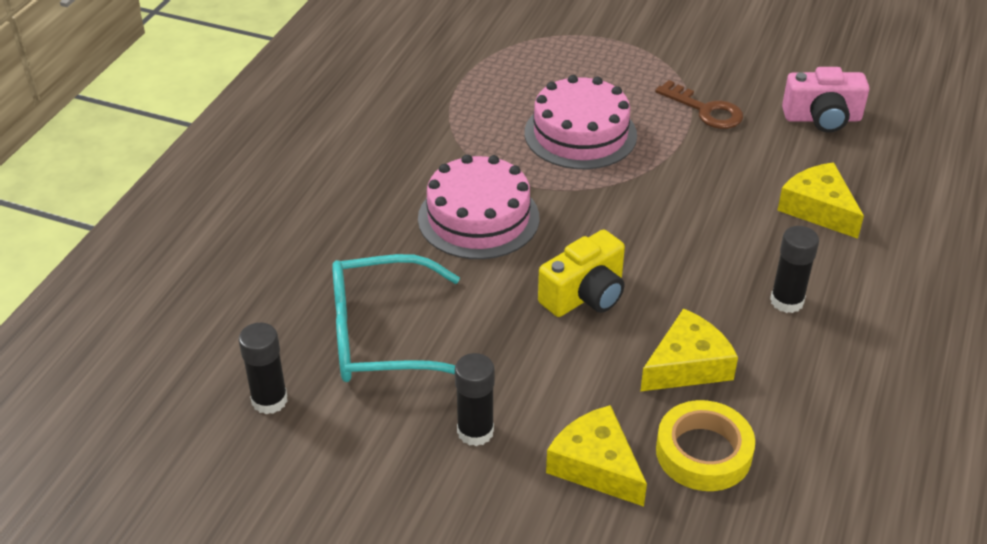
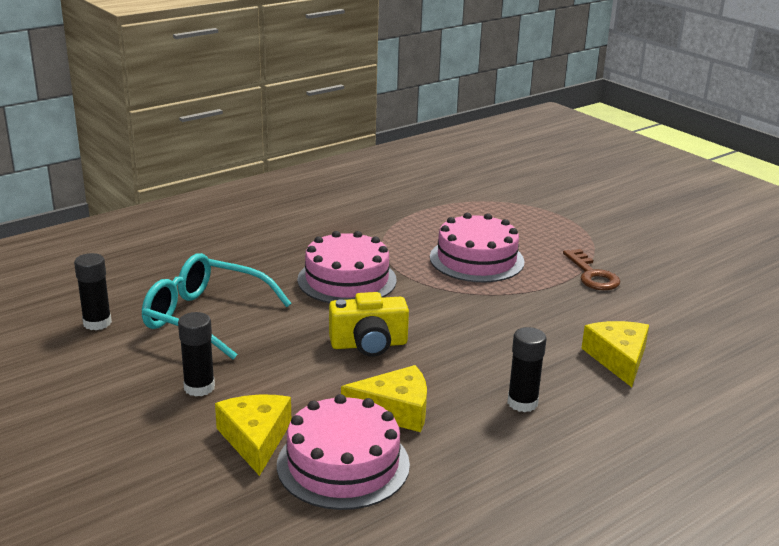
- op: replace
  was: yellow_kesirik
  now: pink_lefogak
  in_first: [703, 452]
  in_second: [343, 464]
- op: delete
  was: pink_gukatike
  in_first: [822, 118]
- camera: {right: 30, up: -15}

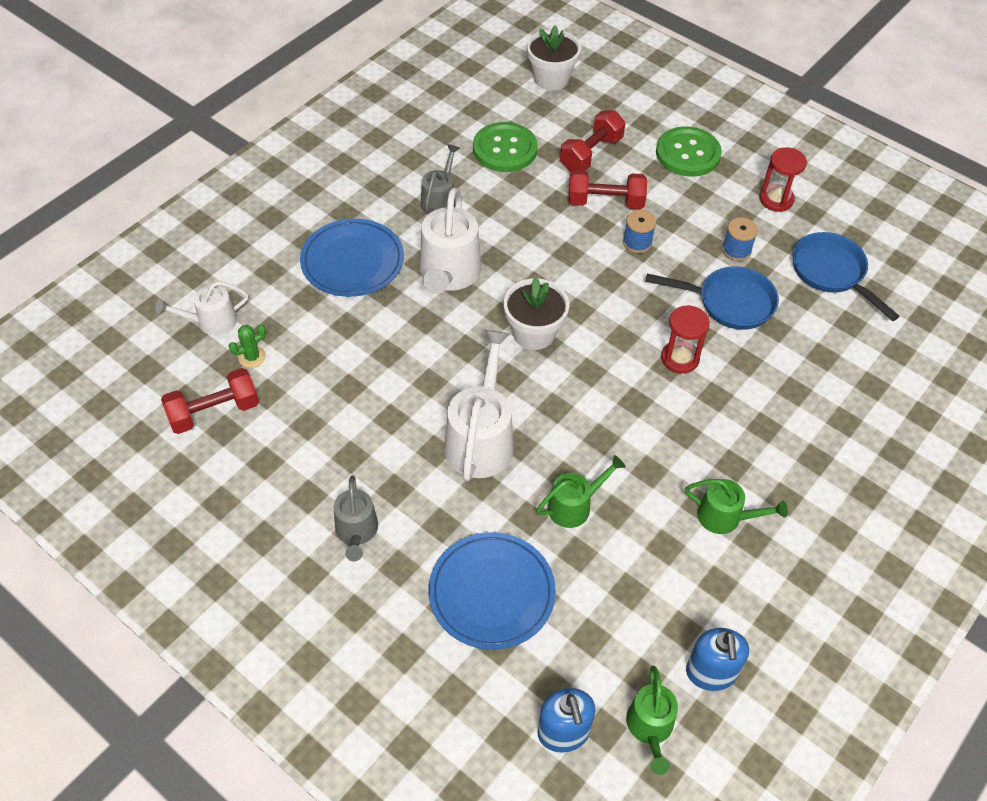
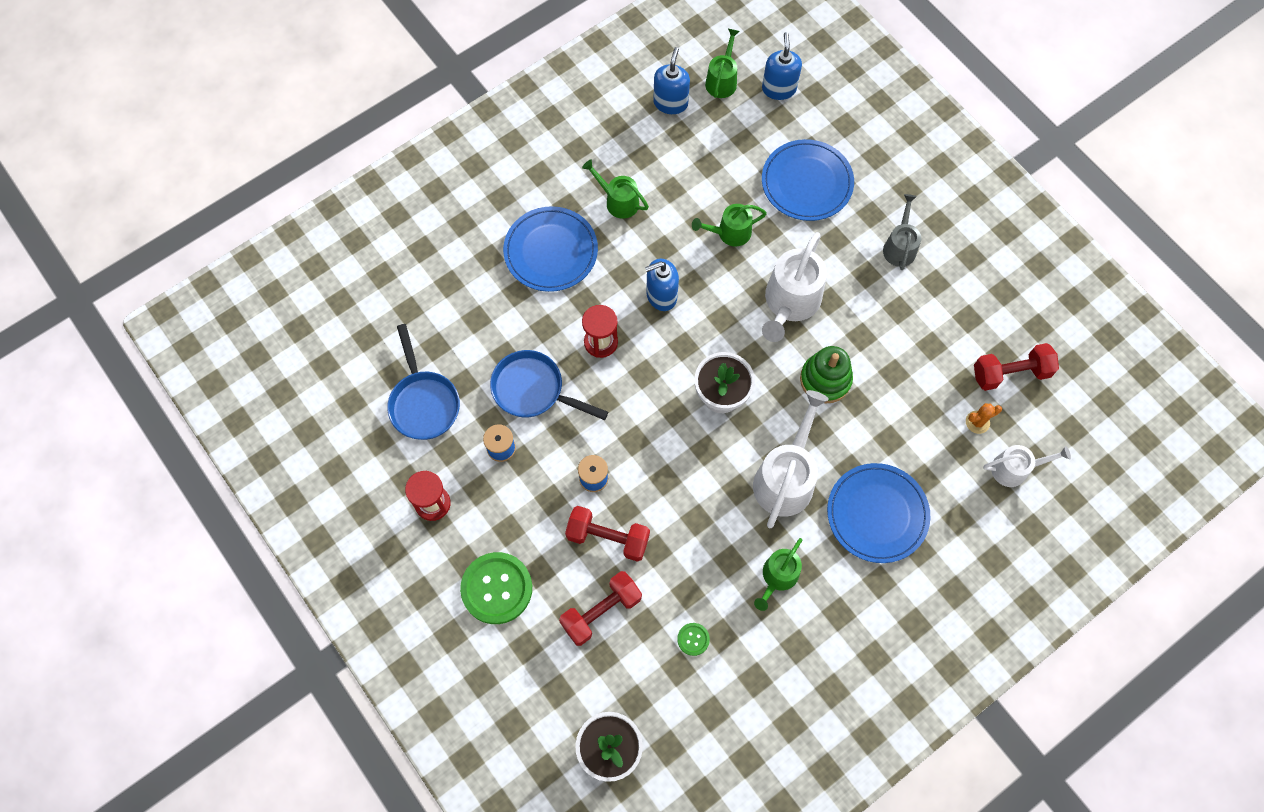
- op: insert
  now: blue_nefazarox
  in_second: [551, 251]
- op: insert
  now: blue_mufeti
  in_second: [661, 295]
- op: resize
  was: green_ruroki
  in_first: [505, 149]
  in_second: [693, 639]
  ratio: 0.45
- op: recolor
  was: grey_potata
  now: green_potata
  in_first: [440, 201]
  in_second: [778, 577]
- op: insert
  now: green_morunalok
  in_second: [825, 380]
- op: recolor
  was: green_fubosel
  now: orange_fubosel
  in_first: [252, 357]
  in_second: [977, 422]
- camera: {right: -165, up: 15}

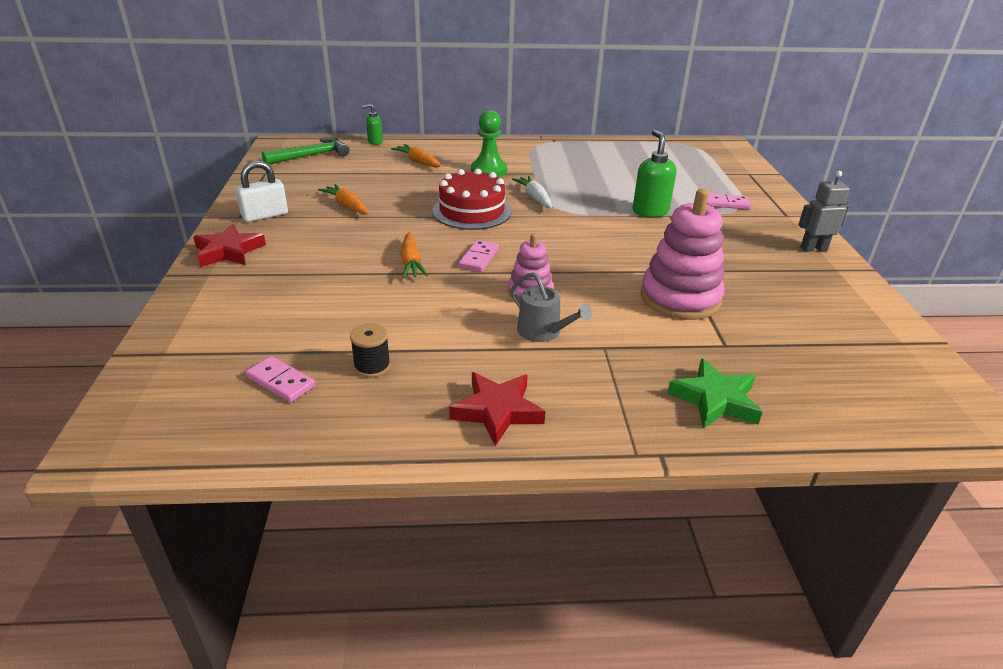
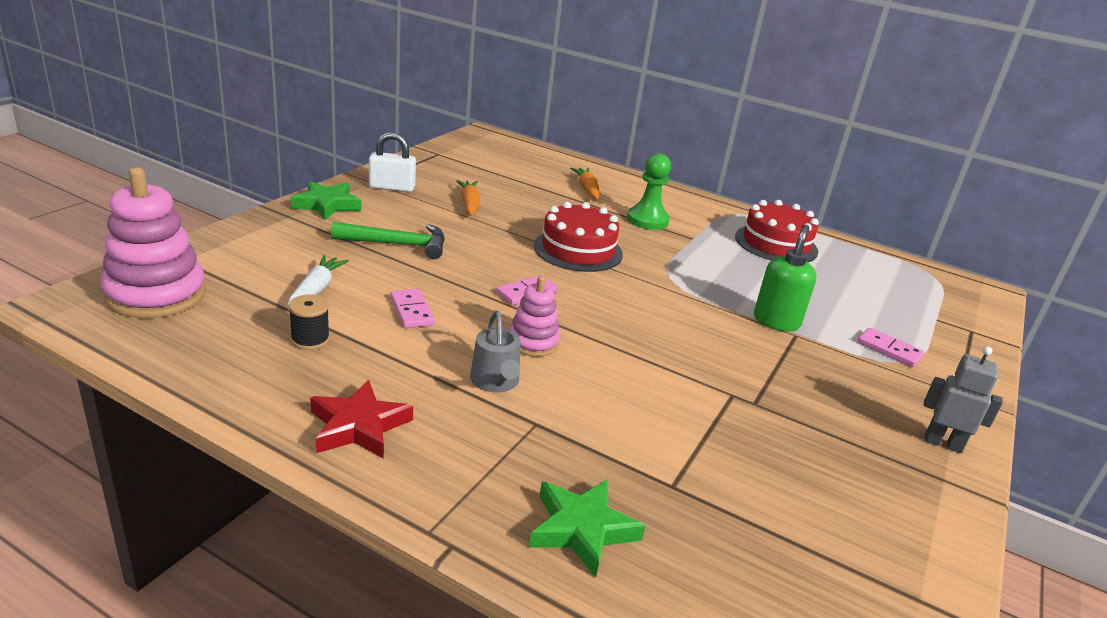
- op: move
  was: pink_morunalok
  in_first: [680, 298]
  in_second: [156, 294]
- op: move
  was: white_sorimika
  in_first: [534, 198]
  in_second: [316, 289]
- op: recolor
  was: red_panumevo
  now: green_panumevo
  in_first: [229, 251]
  in_second: [327, 205]
- op: move
  was: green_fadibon
  in_first: [311, 156]
  in_second: [397, 244]
- op: move
  was: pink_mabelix
  in_first: [280, 381]
  in_second: [412, 311]
- op: insert
  now: red_lefogak
  in_second: [776, 244]
- op: delete
  was: green_mufeti
  in_first: [375, 142]
- op: delete
  was: orange_sorimika
  in_first: [411, 262]
- camera: {right: 30, up: -5}

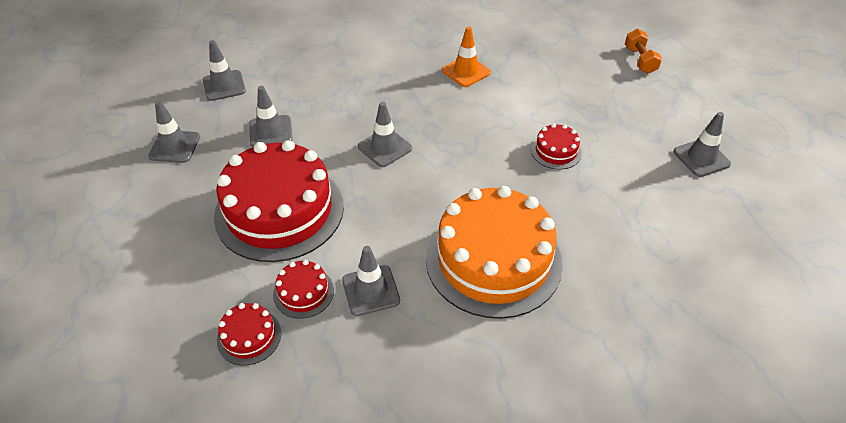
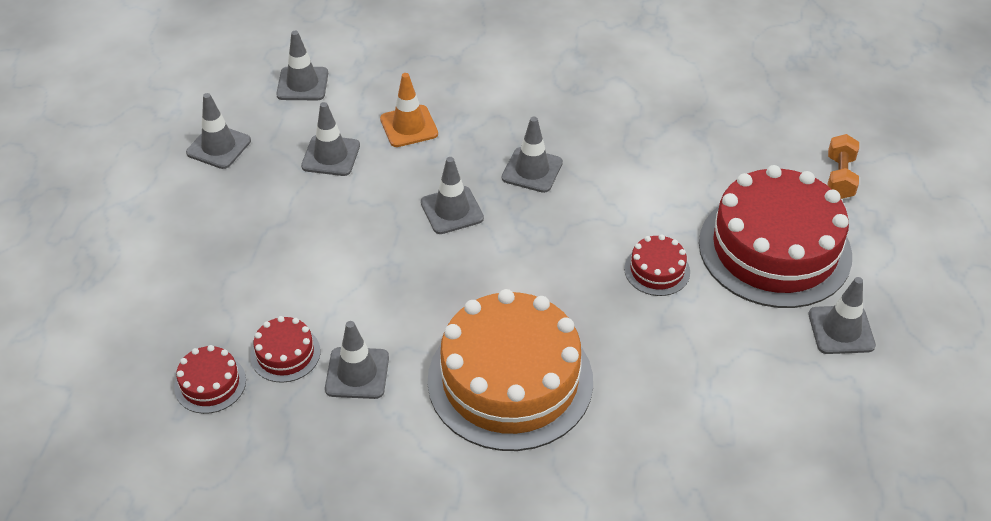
- op: move
  was: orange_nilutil
  in_first: [466, 71]
  in_second: [409, 126]
- op: insert
  now: grey_nilutil
  in_second: [532, 170]
- op: move
  was: red_lefogak
  in_first: [279, 210]
  in_second: [774, 249]
- camera: {right: 20, up: 0}

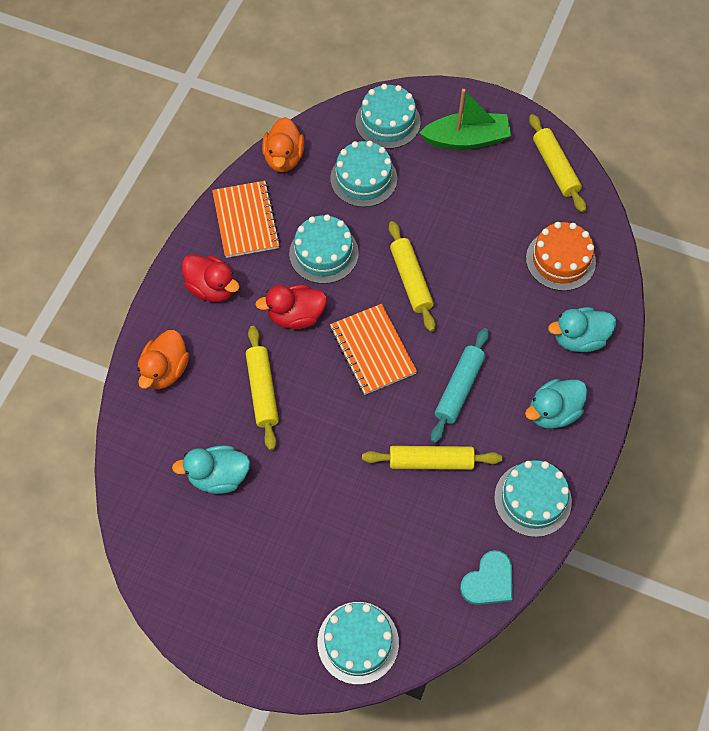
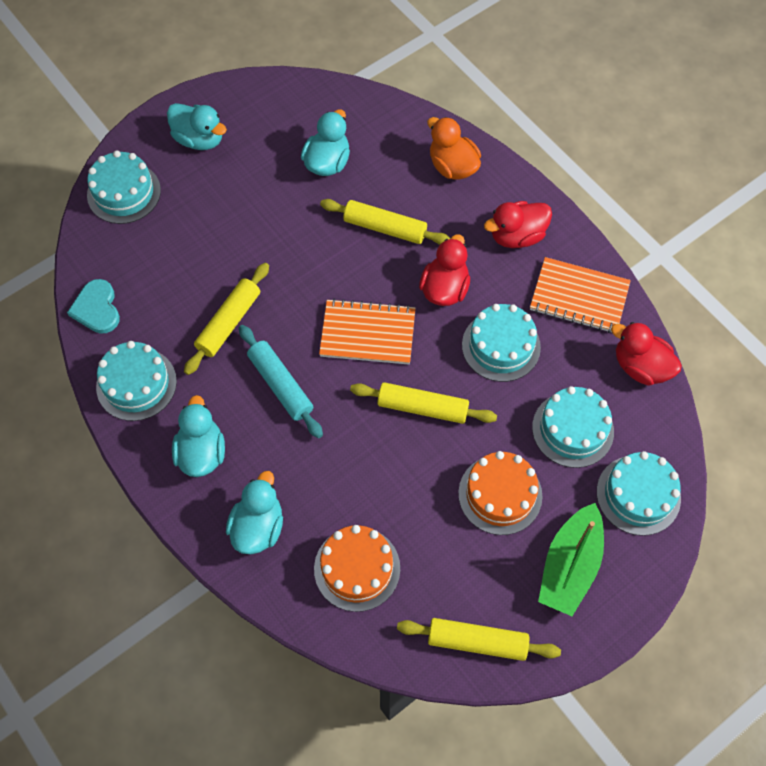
- op: insert
  now: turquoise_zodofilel
  in_second: [199, 139]
- op: insert
  now: orange_lefogak
  in_second: [500, 494]
- op: recolor
  was: orange_zodofilel
  now: red_zodofilel
  in_first: [284, 158]
  in_second: [640, 367]
- camera: {right: 120, up: 0}

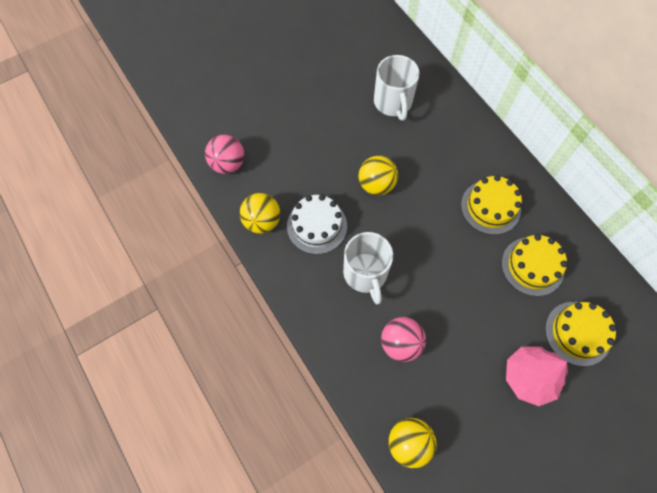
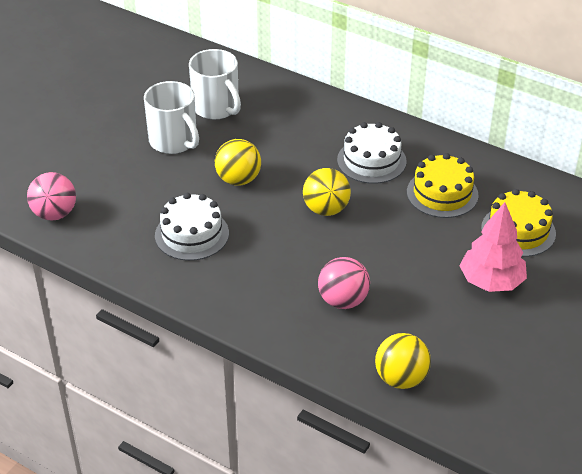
- op: move
  was: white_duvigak
  in_first: [365, 274]
  in_second: [174, 141]
- op: move
  was: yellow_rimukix
  in_first: [262, 221]
  in_second: [326, 209]
- op: recolor
  was: yellow_lefogak
  now: white_lefogak
  in_first: [490, 207]
  in_second: [371, 160]
- camera: {right: -25, up: -25}

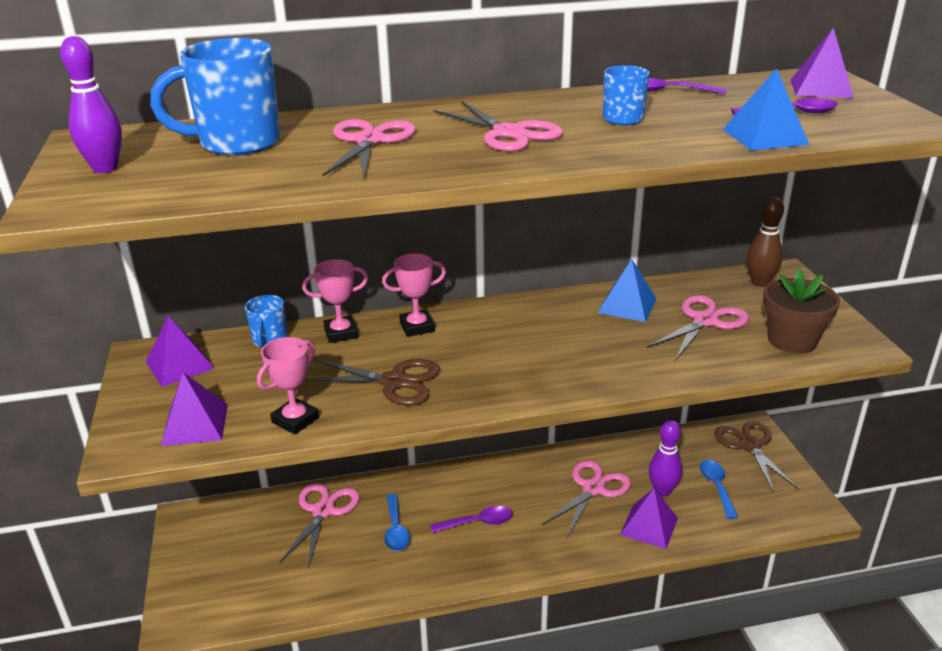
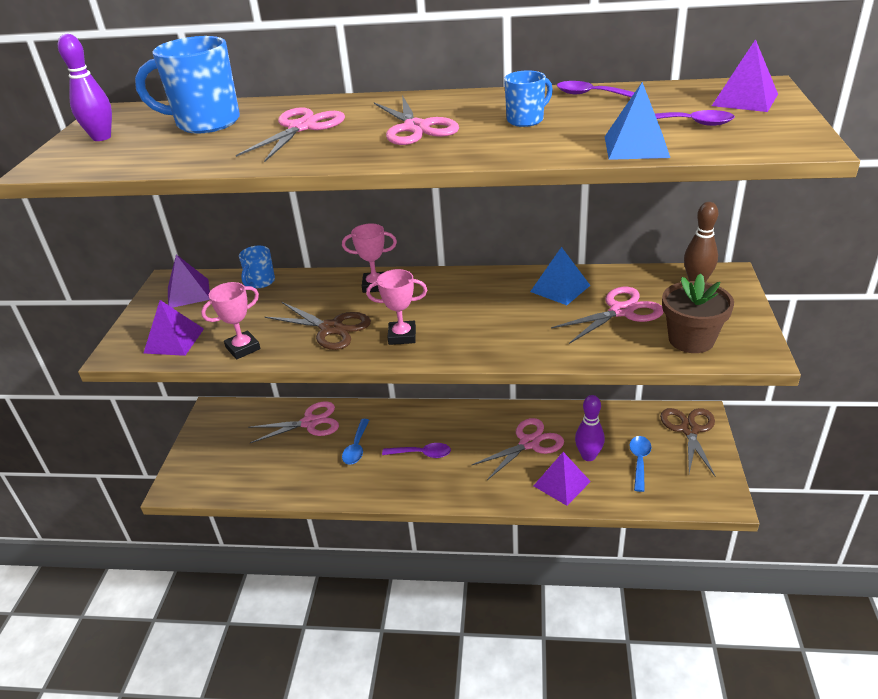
- op: rotate
  was: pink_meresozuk
  in_first: [323, 511]
  in_second: [310, 423]
  clockwise: 45
- op: move
  was: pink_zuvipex
  in_first: [341, 333]
  in_second: [402, 336]
- camera: {right: 20, up: 5}

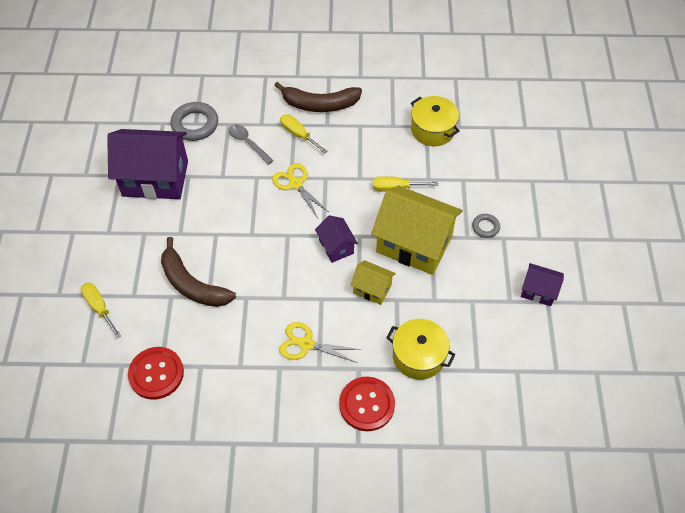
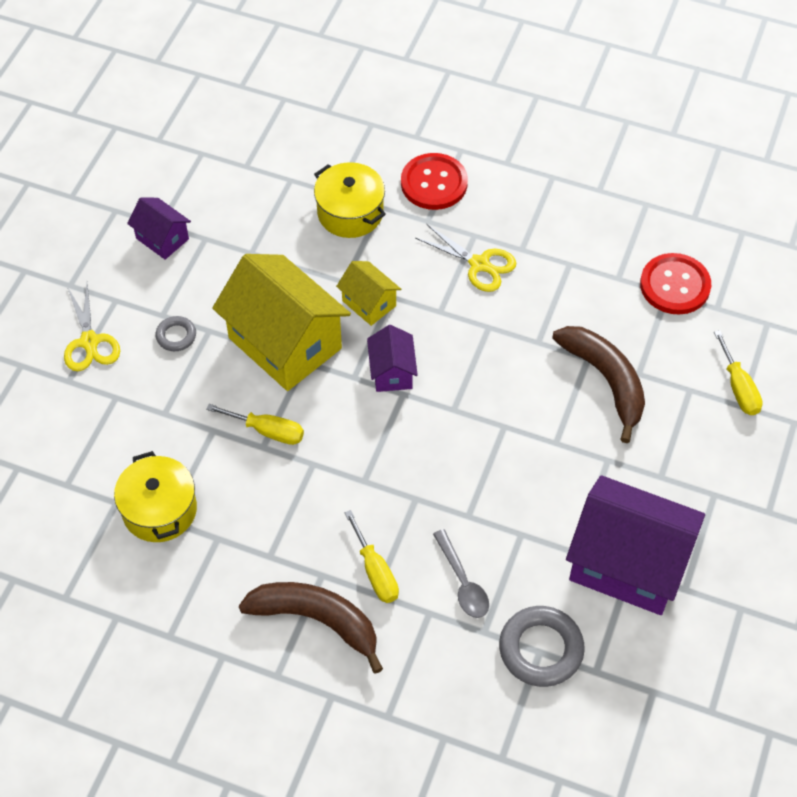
- op: move
  was: yellow_meresozuk
  in_first: [295, 184]
  in_second: [89, 342]
- camera: {right: -160, up: 0}

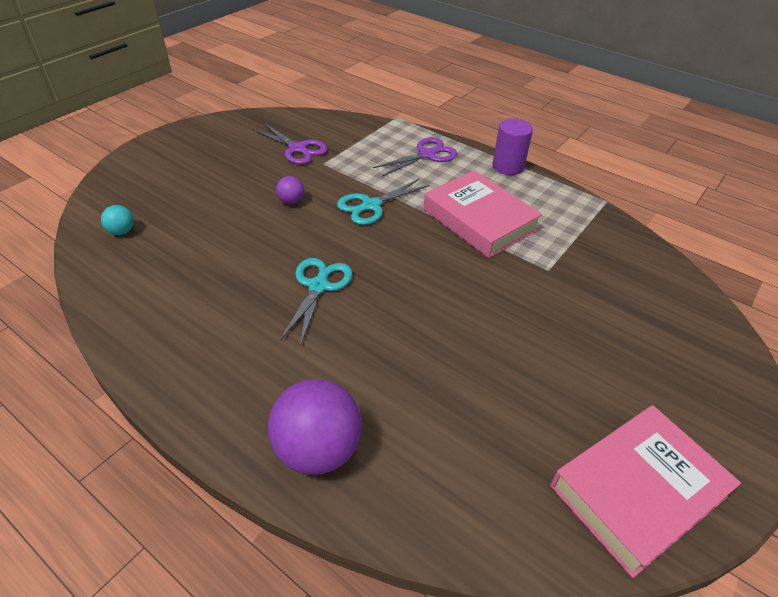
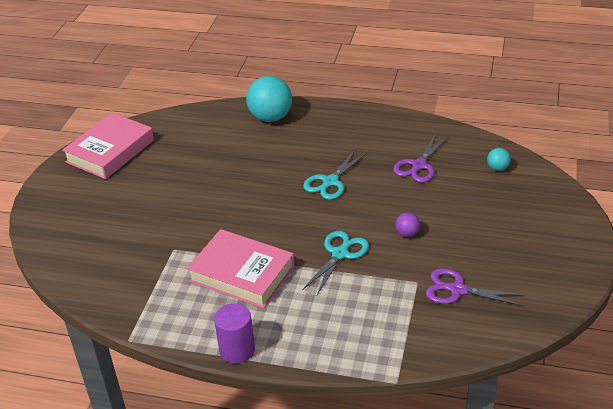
- op: recolor
  was: purple_rimukix
  now: turquoise_rimukix
  in_first: [318, 449]
  in_second: [270, 117]
- op: rotate
  was: turquoise_meresozuk
  in_first: [318, 286]
  in_second: [330, 182]
  clockwise: 45
- op: move
  was: purple_meresozuk
  in_first: [427, 155]
  in_second: [418, 166]
- camera: {right: 160, up: -5}

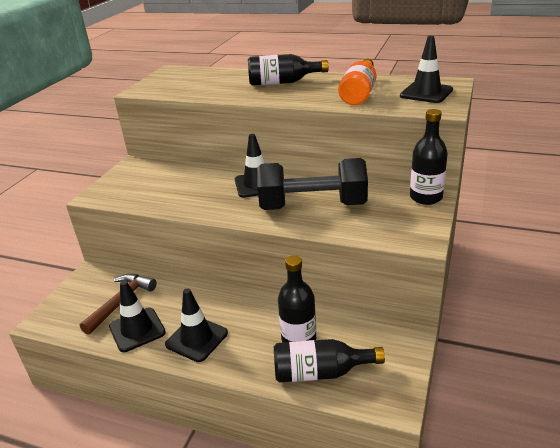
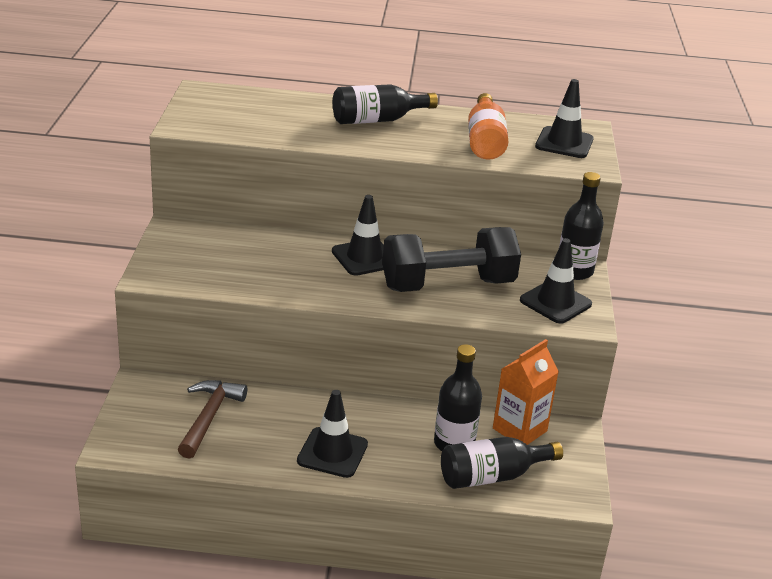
- op: insert
  now: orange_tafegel
  in_second: [519, 430]
- op: move
  was: black_nilutil
  in_first: [137, 329]
  in_second: [555, 302]
- camera: {right: -20, up: 0}

